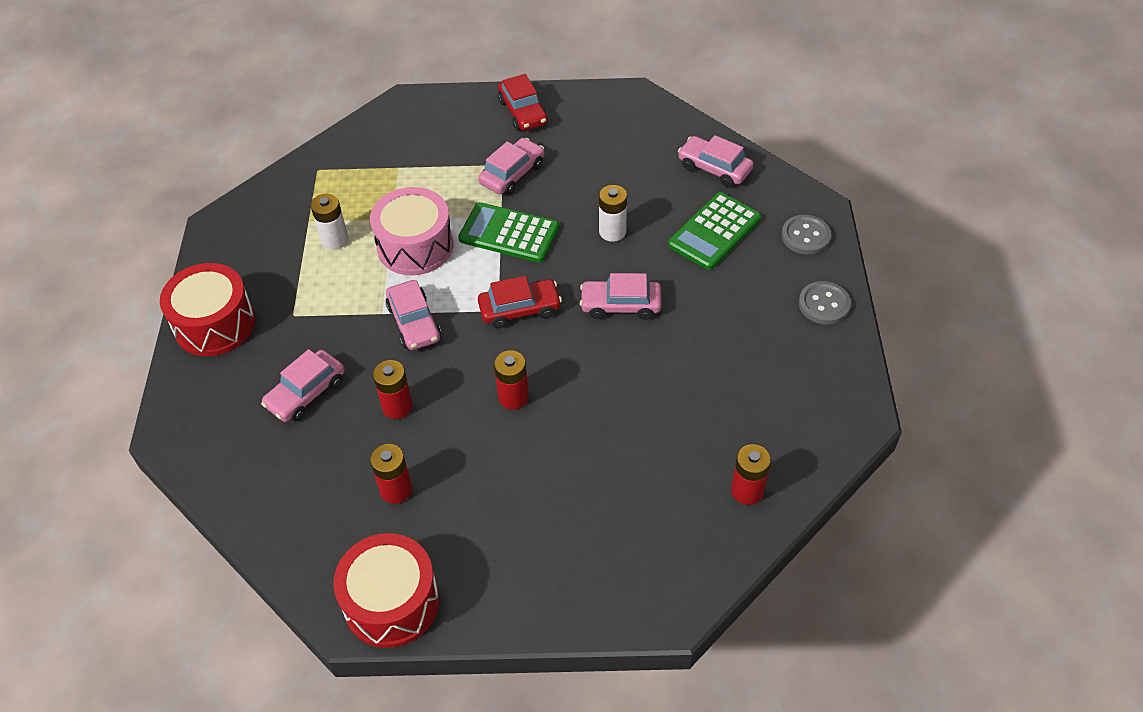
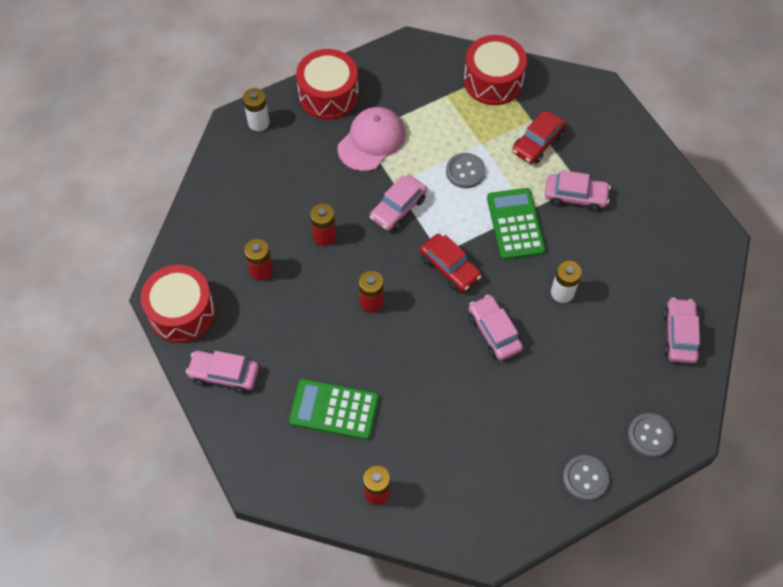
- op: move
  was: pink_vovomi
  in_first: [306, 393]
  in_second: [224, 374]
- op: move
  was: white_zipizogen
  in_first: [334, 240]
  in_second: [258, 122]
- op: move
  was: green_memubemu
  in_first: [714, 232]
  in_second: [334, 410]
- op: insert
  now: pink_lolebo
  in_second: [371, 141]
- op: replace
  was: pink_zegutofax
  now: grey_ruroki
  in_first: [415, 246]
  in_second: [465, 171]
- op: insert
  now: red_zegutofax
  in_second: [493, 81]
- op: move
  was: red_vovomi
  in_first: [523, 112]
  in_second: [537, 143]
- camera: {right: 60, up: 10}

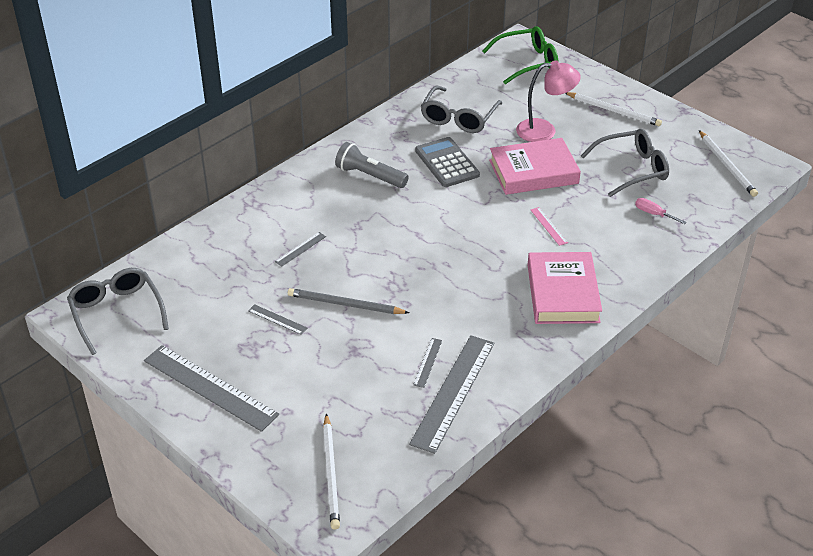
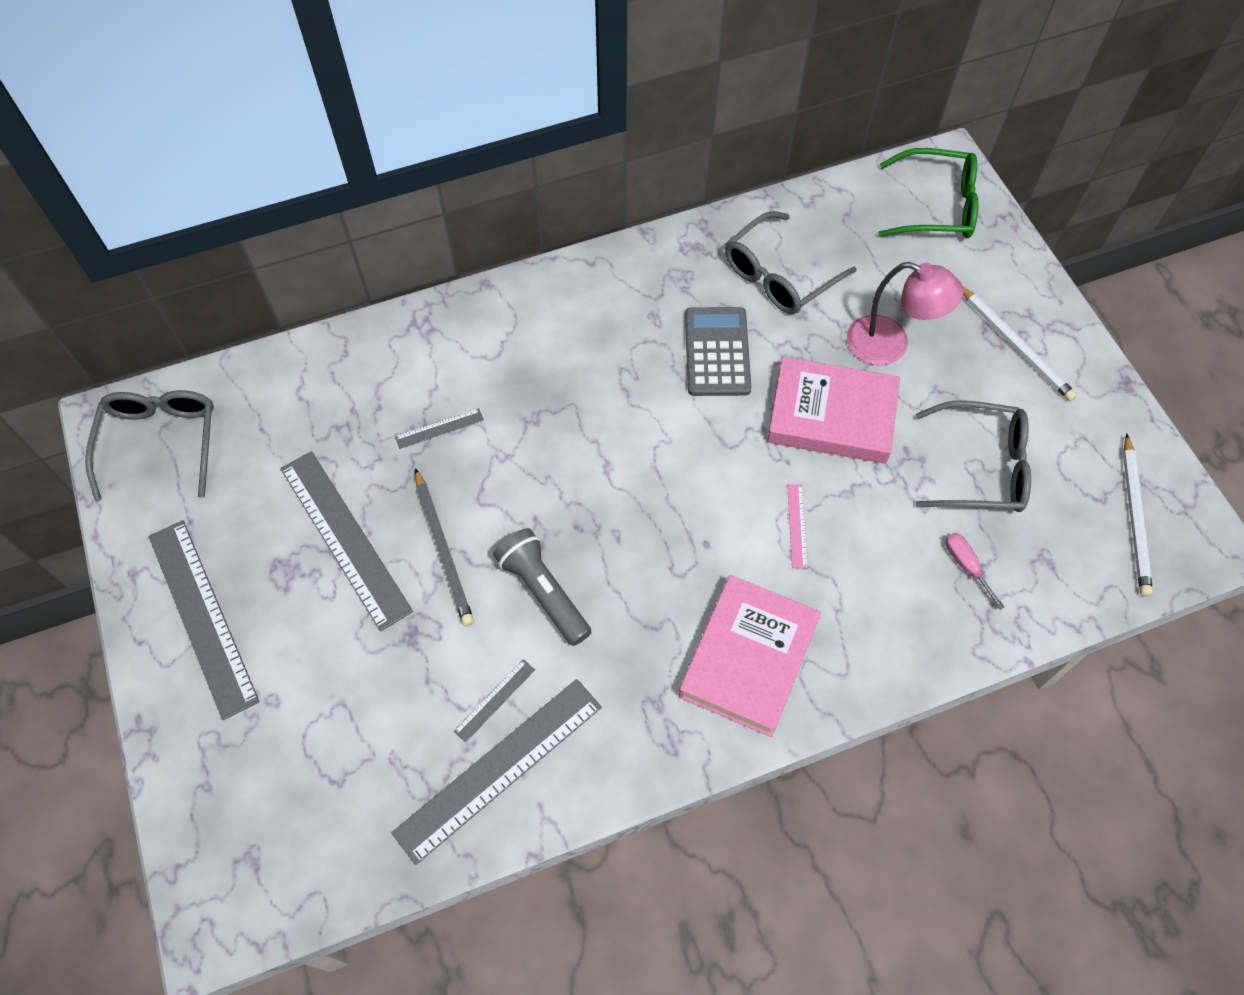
- op: resize
  was: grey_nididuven
  in_first: [277, 319]
  in_second: [345, 538]
  ratio: 2.31
- op: rotate
  was: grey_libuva
  in_first: [345, 304]
  in_second: [443, 549]
  clockwise: -150
- op: move
  was: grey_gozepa
  in_first: [369, 176]
  in_second: [543, 592]
- op: delete
  was: white_libuva
  in_first: [331, 473]
- camera: {right: 25, up: 20}

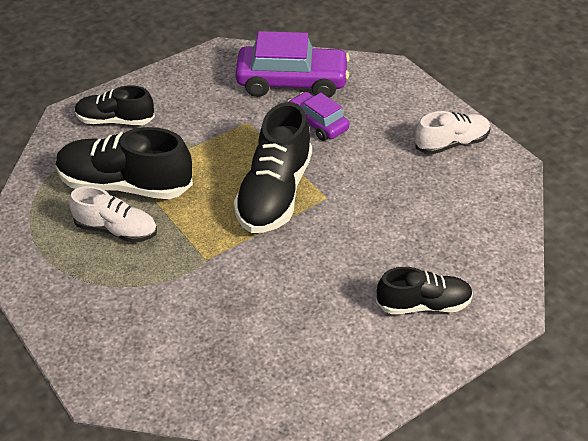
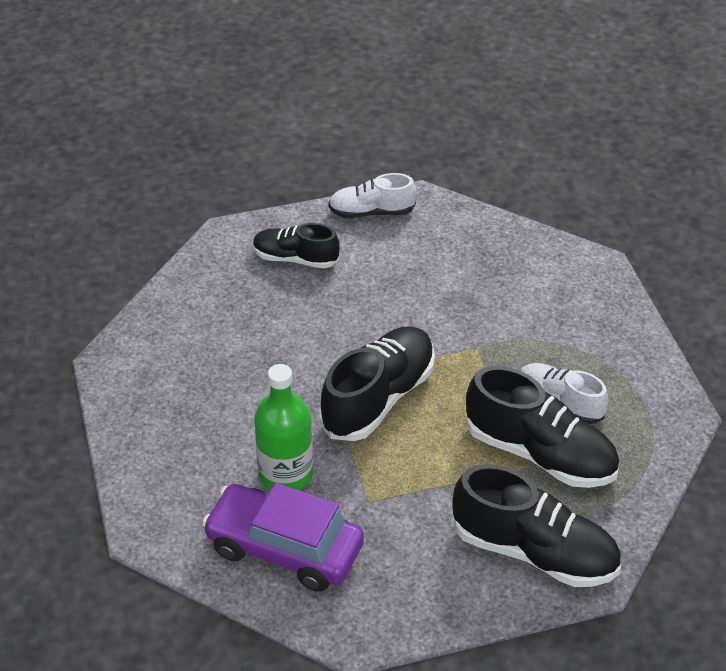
- op: replace
  was: purple_vovomi
  now: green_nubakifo
  in_first: [317, 123]
  in_second: [286, 474]
- op: move
  was: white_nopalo
  in_first: [451, 143]
  in_second: [371, 212]
- op: resize
  was: black_nopalo
  in_first: [115, 120]
  in_second: [534, 551]
  ratio: 1.63
- camera: {right: -160, up: 0}

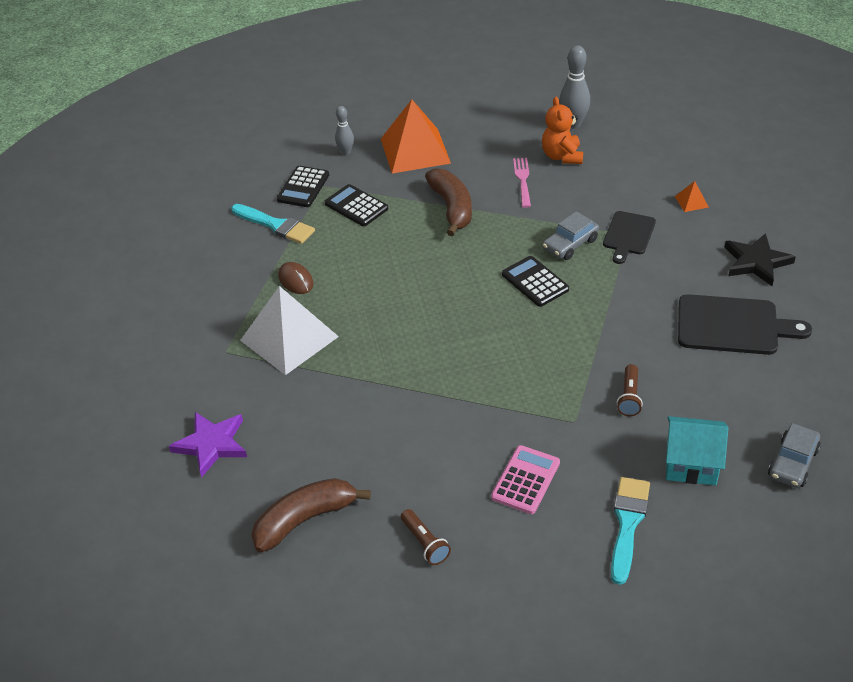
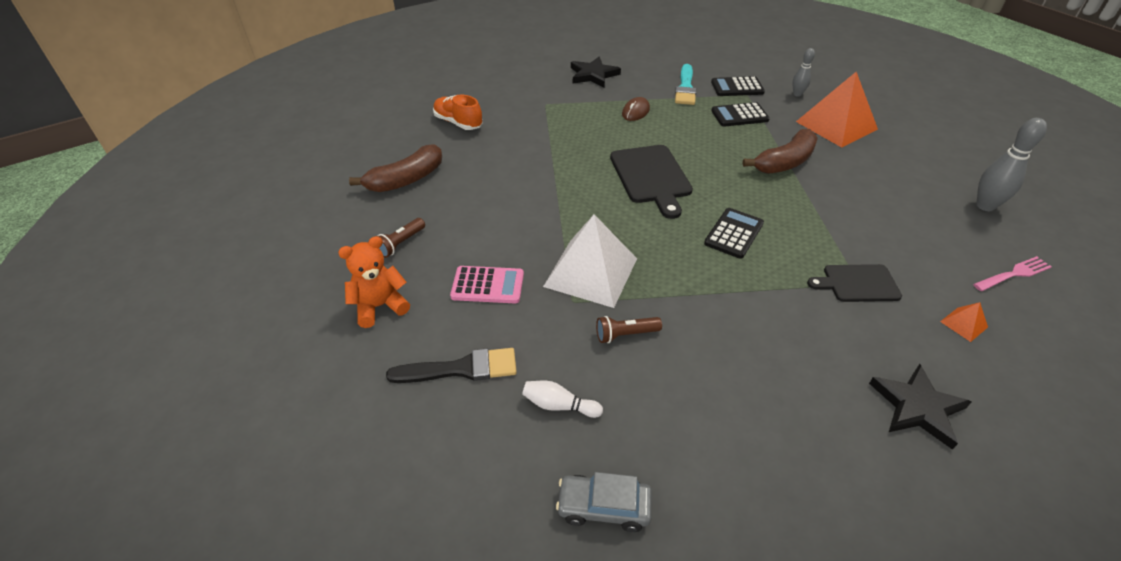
- op: move
  was: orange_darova
  in_first: [562, 156]
  in_second: [380, 306]
- op: rotate
  was: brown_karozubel
  in_first: [305, 519]
  in_second: [406, 180]
  clockwise: 105
- op: recolor
  was: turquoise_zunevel
  now: black_zunevel
  in_first: [627, 524]
  in_second: [461, 369]
- op: replace
  was: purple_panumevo
  now: orange_nopalo
  in_first: [211, 444]
  in_second: [458, 123]
- op: replace
  was: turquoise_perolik
  now: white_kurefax
  in_first: [691, 464]
  in_second: [559, 405]
- op: move
  was: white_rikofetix
  in_first: [289, 338]
  in_second: [590, 272]
- op: insert
  now: black_panumevo
  in_second: [593, 75]
- op: move
  was: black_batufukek
  in_first: [732, 325]
  in_second: [651, 177]
- op: rotate
  was: black_memubemu
  in_first: [356, 206]
  in_second: [739, 115]
  clockwise: -120
- op: move
  was: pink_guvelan
  in_first: [523, 180]
  in_second: [1013, 274]
- op: delete
  was: grey_vovomi
  in_first: [570, 244]
- camera: {right: 65, up: 0}

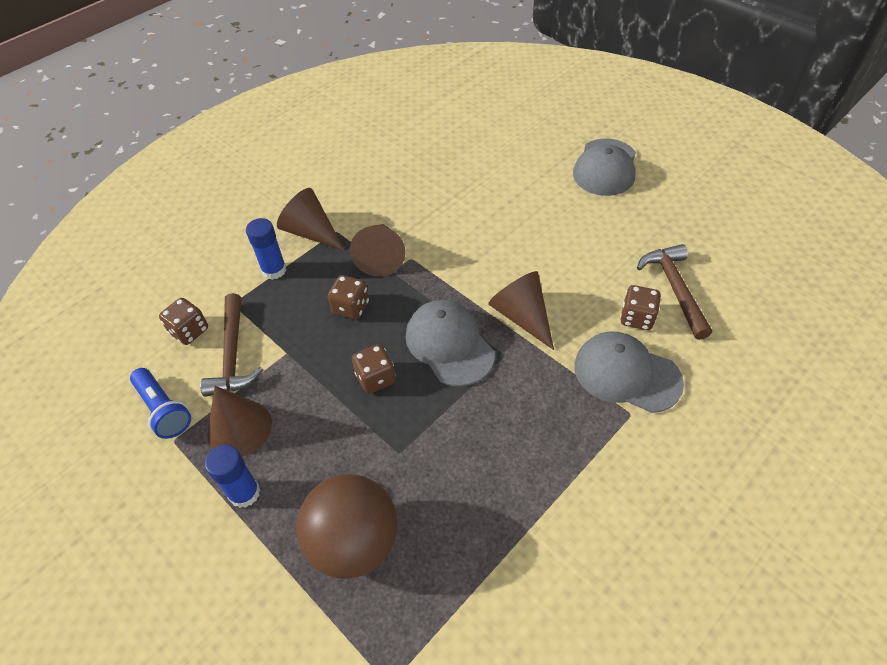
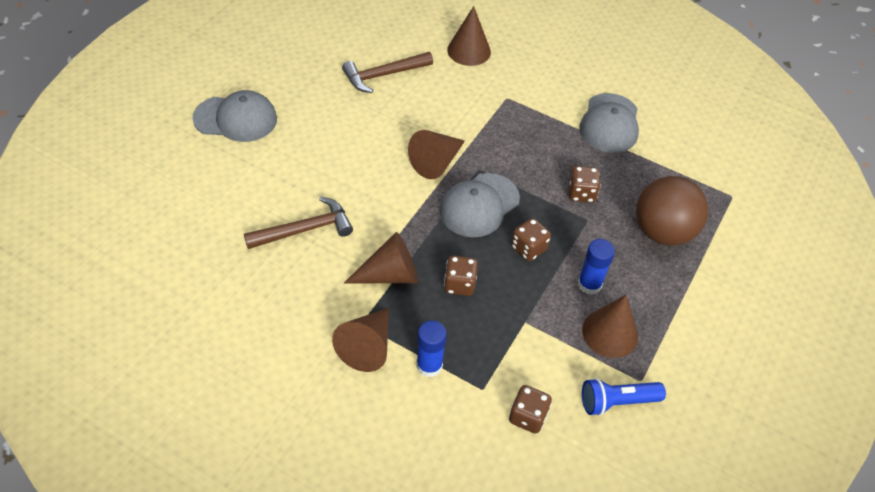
- op: move
  was: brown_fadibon
  in_first: [233, 354]
  in_second: [305, 230]
- op: insert
  now: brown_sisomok
  in_second: [469, 51]
- op: move
  was: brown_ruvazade
  in_first: [637, 318]
  in_second: [581, 193]
- op: move
  was: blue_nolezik
  in_first: [244, 493]
  in_second: [589, 284]
- op: move
  was: grey_lolebo
  in_first: [626, 374]
  in_second: [609, 123]
- op: rotate
  was: blue_gozepa
  in_first: [163, 410]
  in_second: [617, 401]
  clockwise: -135
- camera: {right: -110, up: 0}

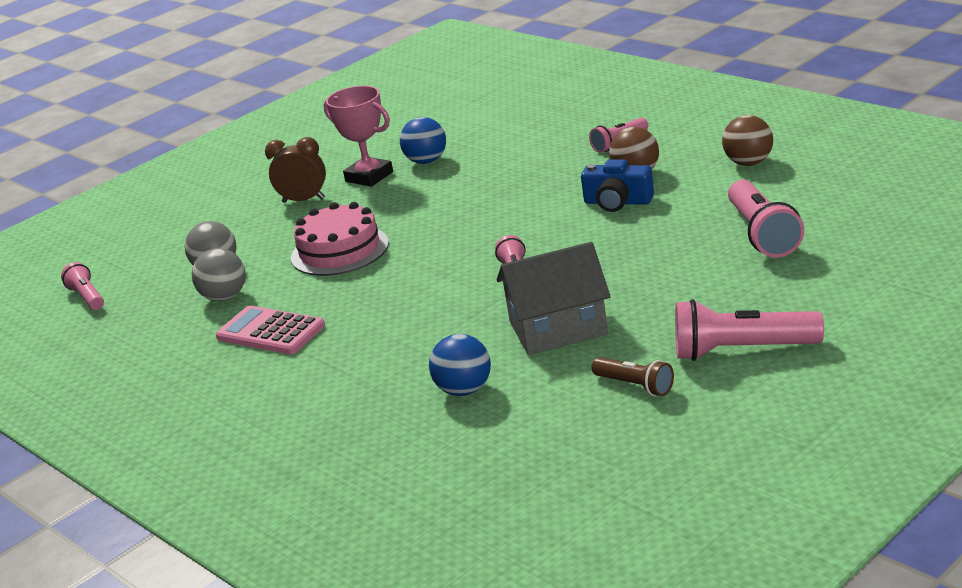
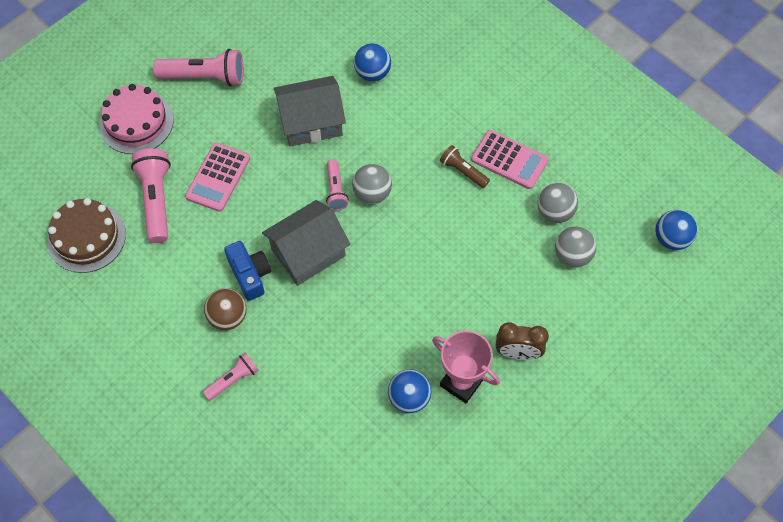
- op: insert
  now: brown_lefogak
  in_second: [86, 237]
- op: move
  was: pink_lefogak
  in_first: [339, 250]
  in_second: [136, 122]
- op: insert
  now: pink_memubemu
  in_second: [218, 177]
- op: rotate
  was: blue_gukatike
  in_first: [618, 202]
  in_second: [250, 274]
  clockwise: 45
- op: insert
  now: grey_perolik
  in_second: [308, 253]
- op: insert
  now: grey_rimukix
  in_second: [372, 193]
- op: move
  was: brown_gozepa
  in_first: [635, 386]
  in_second: [463, 171]
- op: replace
  was: pink_gozepa
  now: blue_rimukix
  in_first: [87, 297]
  in_second: [671, 239]
- op: delete
  was: brown_rimukix
  in_first: [749, 163]
- camera: {right: 175, up: 35}

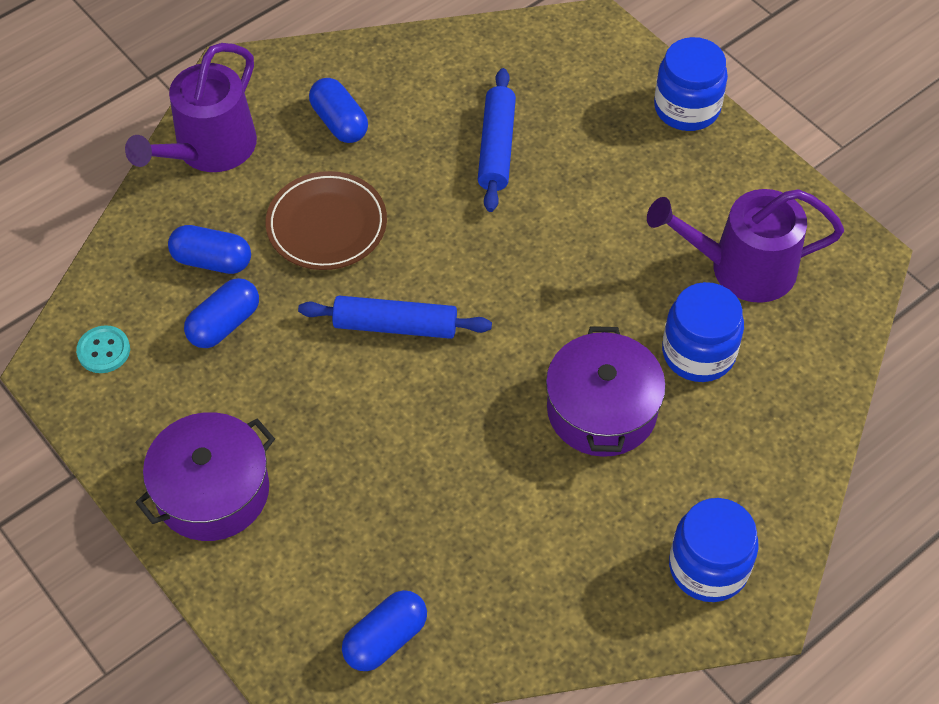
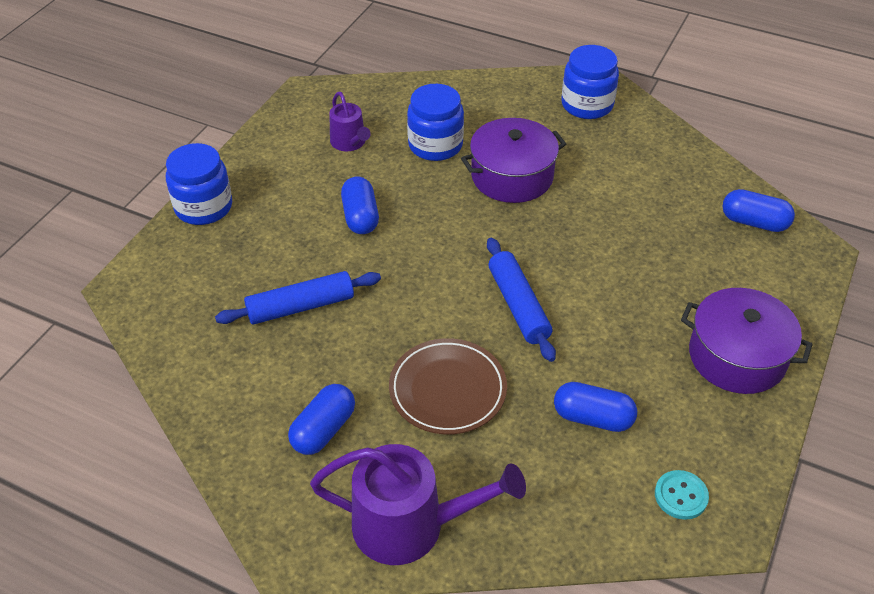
- op: resize
  was: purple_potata
  in_first: [742, 268]
  in_second: [350, 143]
  ratio: 0.56
- op: move
  was: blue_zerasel
  in_first: [212, 260]
  in_second: [360, 217]
- camera: {right: -115, up: -10}

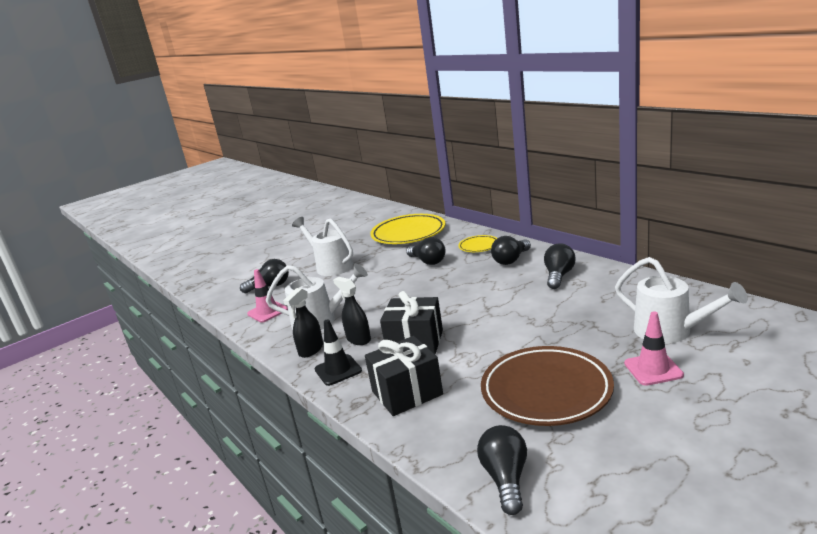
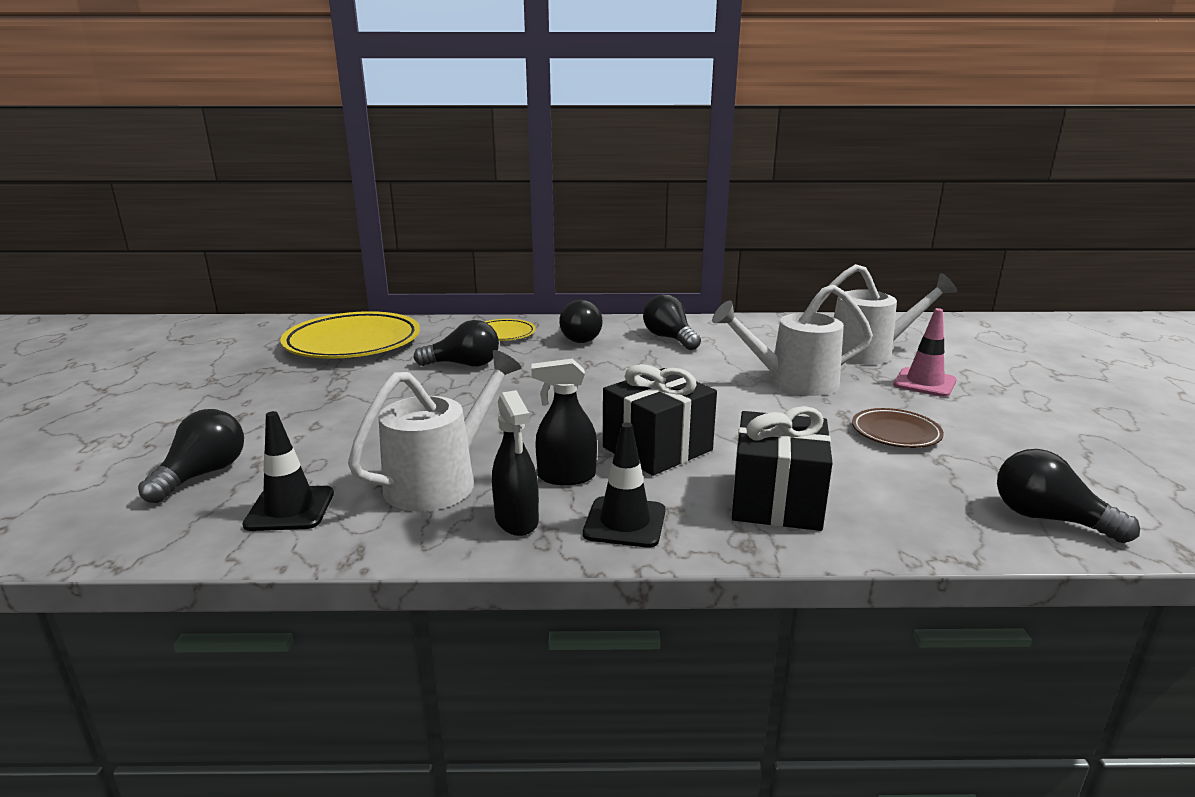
- op: recolor
  was: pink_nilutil
  now: black_nilutil
  in_first: [267, 312]
  in_second: [290, 509]
- op: move
  was: white_potata
  in_first: [330, 266]
  in_second: [791, 382]
- op: resize
  was: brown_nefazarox
  in_first: [546, 391]
  in_second: [895, 433]
  ratio: 0.49
- camera: {right: -55, up: 0}

